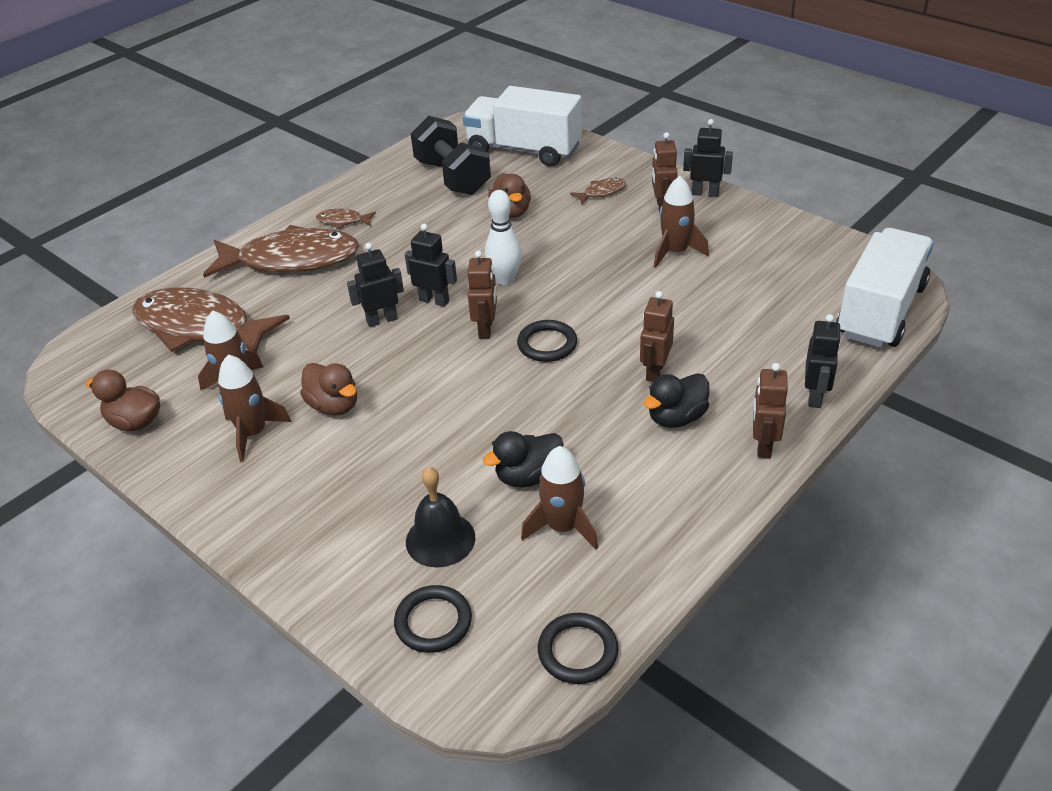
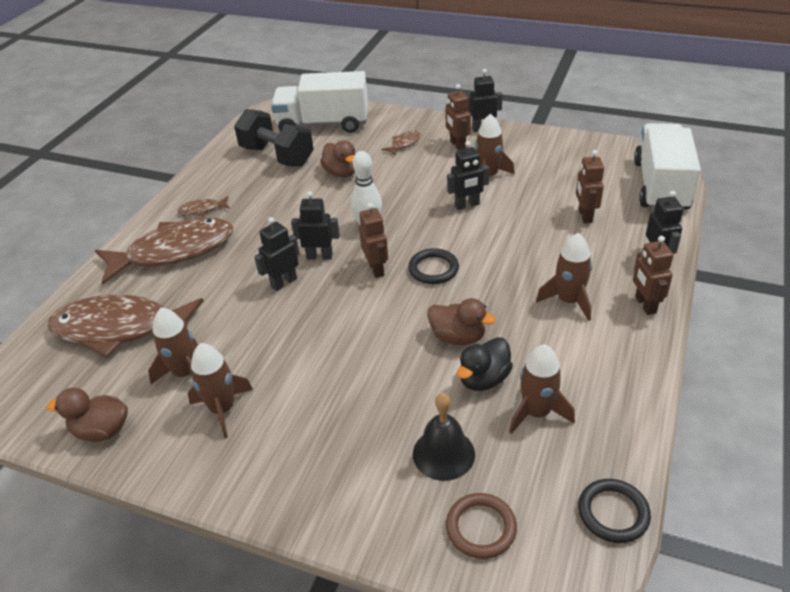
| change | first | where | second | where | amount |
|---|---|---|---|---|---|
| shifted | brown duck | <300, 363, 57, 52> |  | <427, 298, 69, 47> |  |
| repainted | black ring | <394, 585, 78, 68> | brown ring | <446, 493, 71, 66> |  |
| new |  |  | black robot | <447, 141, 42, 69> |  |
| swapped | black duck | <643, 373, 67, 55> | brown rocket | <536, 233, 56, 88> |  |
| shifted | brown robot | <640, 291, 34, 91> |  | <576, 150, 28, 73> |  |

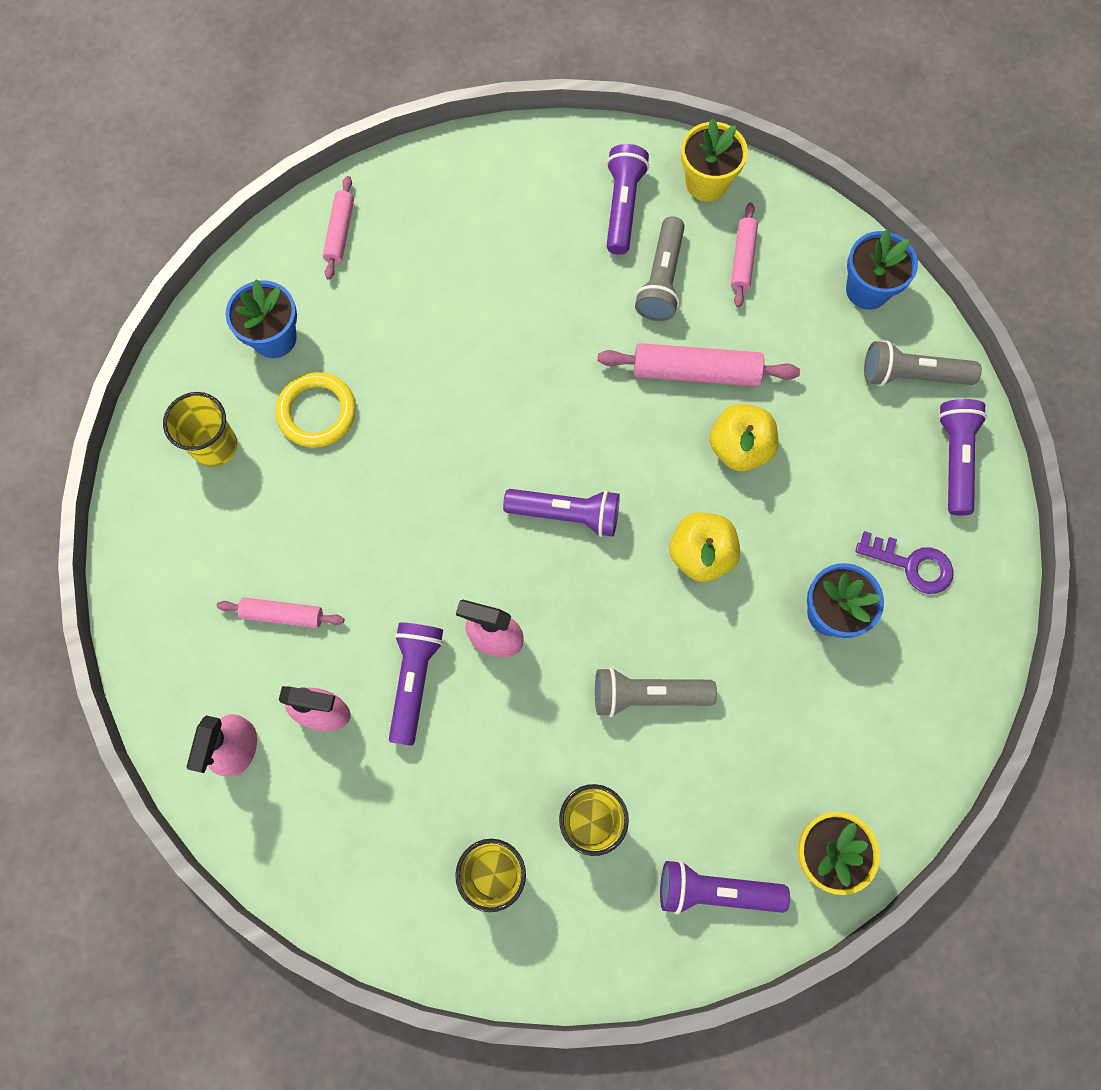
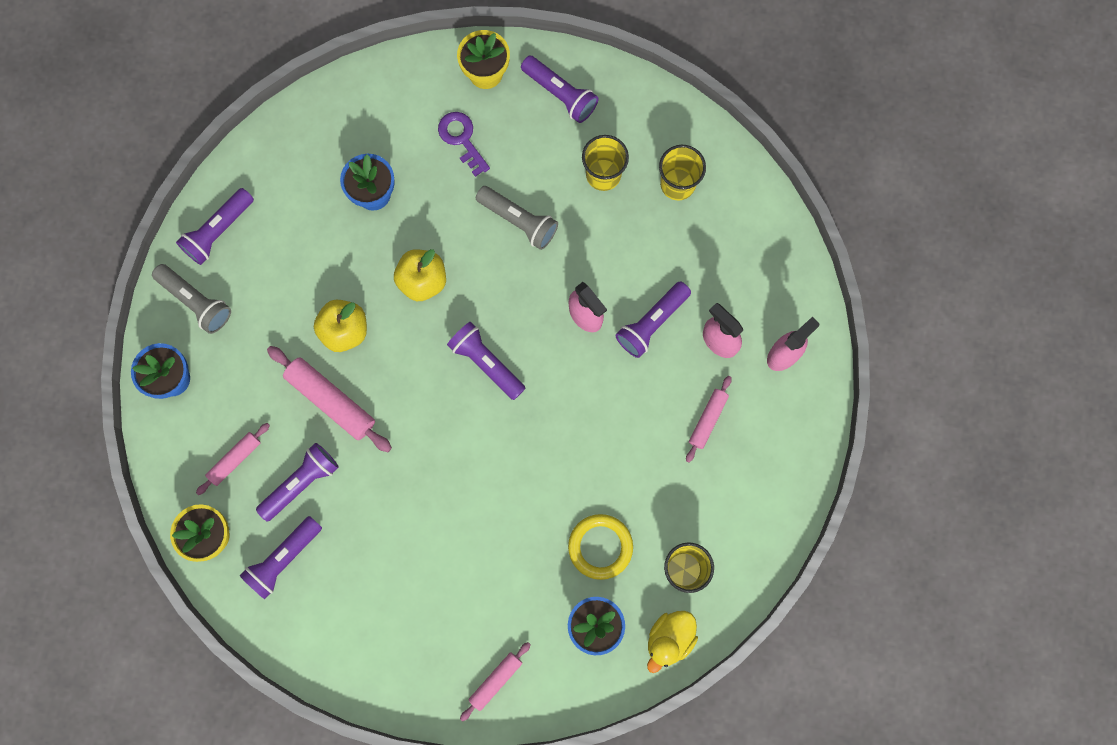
| change | first | where | second | where | amount |
|---|---|---|---|---|---|
| repainted | grey flashlight | <635, 216, 50, 105> | purple flashlight | <256, 443, 83, 79> |  |
| shifted | purple key | <855, 531, 98, 63> |  | <438, 112, 52, 65> |  |
| new |  |  | yellow duck | <647, 611, 51, 62> |  |
| rotated | pink rolling pin | <217, 597, 127, 31> |  | <686, 376, 46, 87> | 75 degrees clockwise |

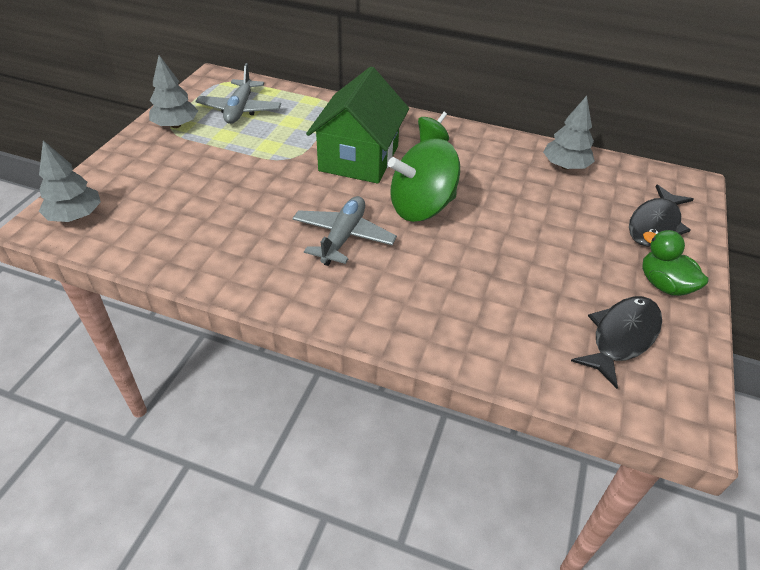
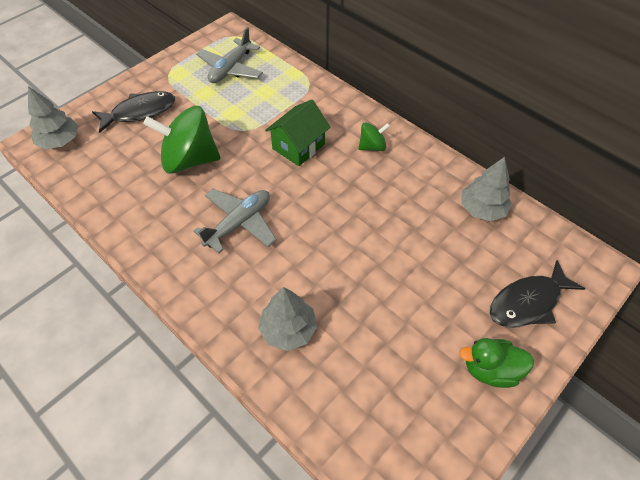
| change | first | where | second | where | amount |
|---|---|---|---|---|---|
| shifted | black fish | <571, 296, 91, 93> |  | <92, 91, 83, 42> |  |
| shifted | green spinning top | <388, 138, 72, 84> |  | <143, 106, 78, 68> |  |
| shifted | grey tree | <149, 55, 49, 73> |  | <258, 287, 59, 64> |  |
| scaled | green house | <306, 67, 103, 117> |  | <265, 99, 65, 67> | x0.64 |
| rotated | green duck | <642, 230, 67, 66> |  | <459, 338, 75, 50> | 75 degrees counterclockwise |

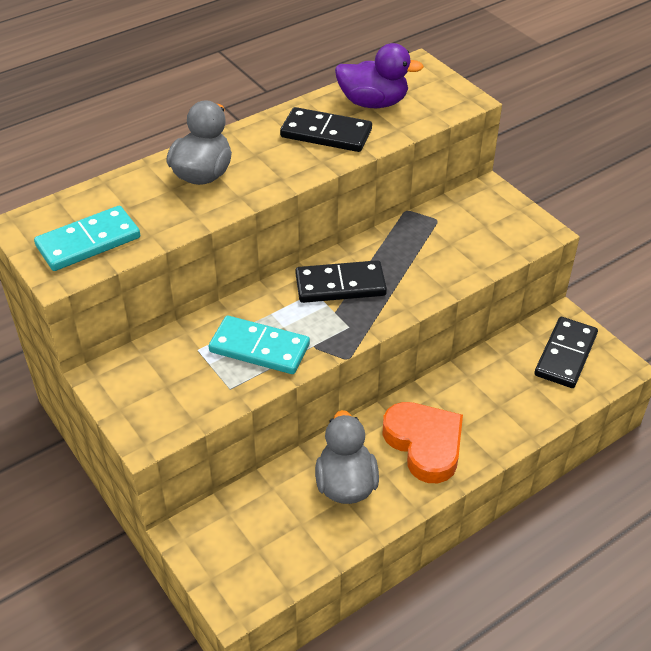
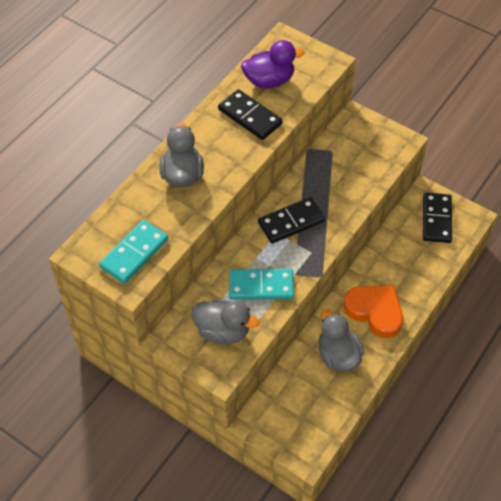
| change | first | where | second | where | amount |
|---|---|---|---|---|---|
| new |  |  | grey duck | <191, 299, 68, 45> |  |
| rotated | black domino | <280, 107, 92, 45> |  | <218, 89, 64, 51> | 45 degrees clockwise |

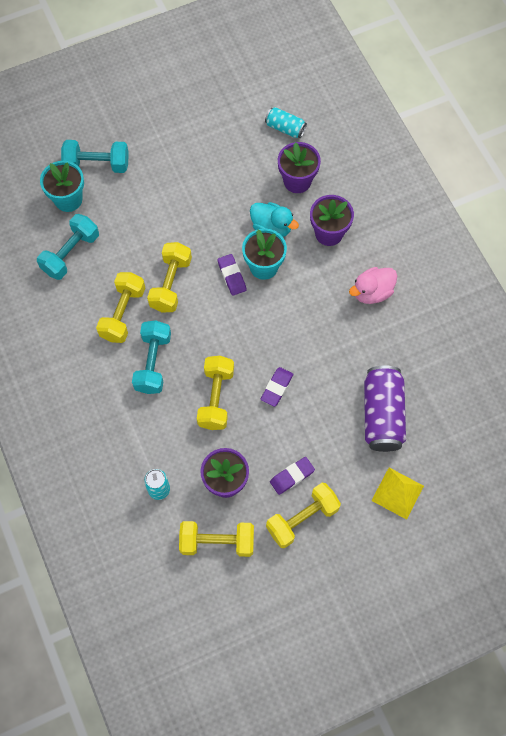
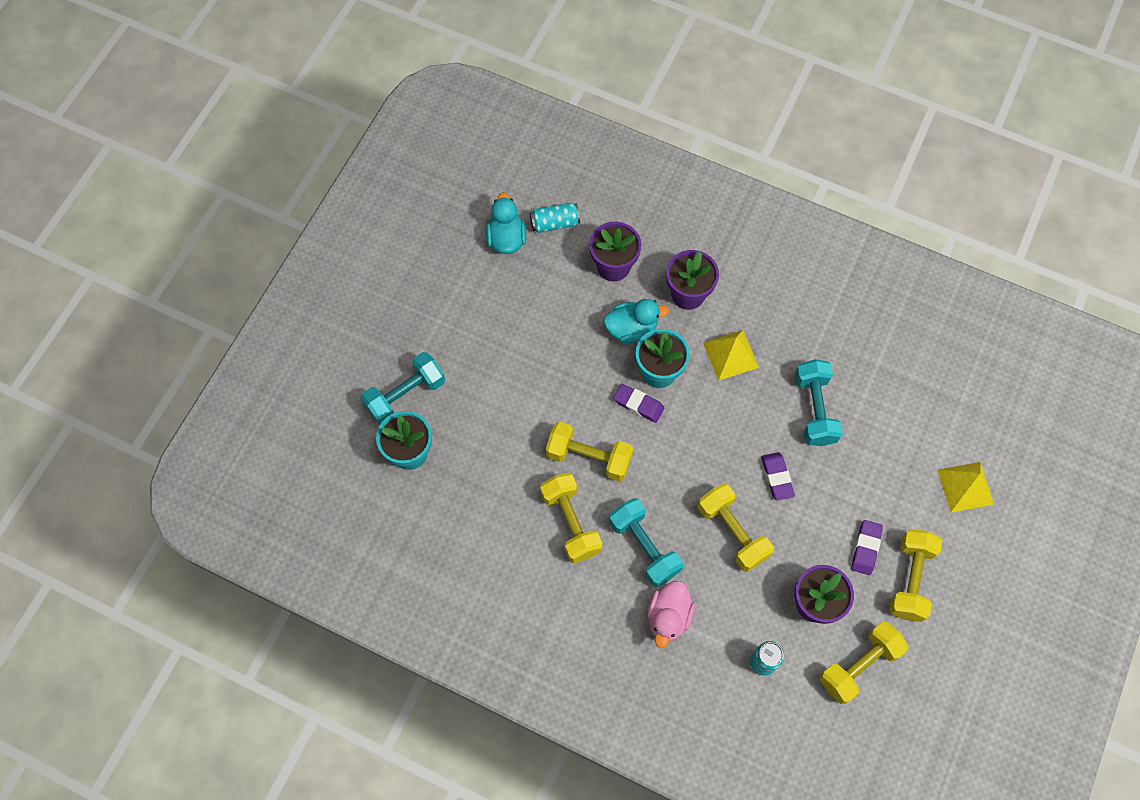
| change | first | where | second | where | amount |
|---|---|---|---|---|---|
| new |  |  | turquoise duck | <486, 192, 40, 62> |  |
| rotated | yellow dumbbell | <147, 242, 45, 70> |  | <546, 421, 87, 60> | 45 degrees counterclockwise |
| shifted | pink duck | <349, 267, 48, 37> |  | <647, 581, 48, 67> |  |
| new |  |  | yellow pyramid | <703, 330, 56, 51> |  |
| shifted | turquoise dumbbell | <37, 214, 62, 66> |  | <795, 359, 48, 87> |  |
| gone | purple can | <364, 366, 42, 86> |  |  |  |

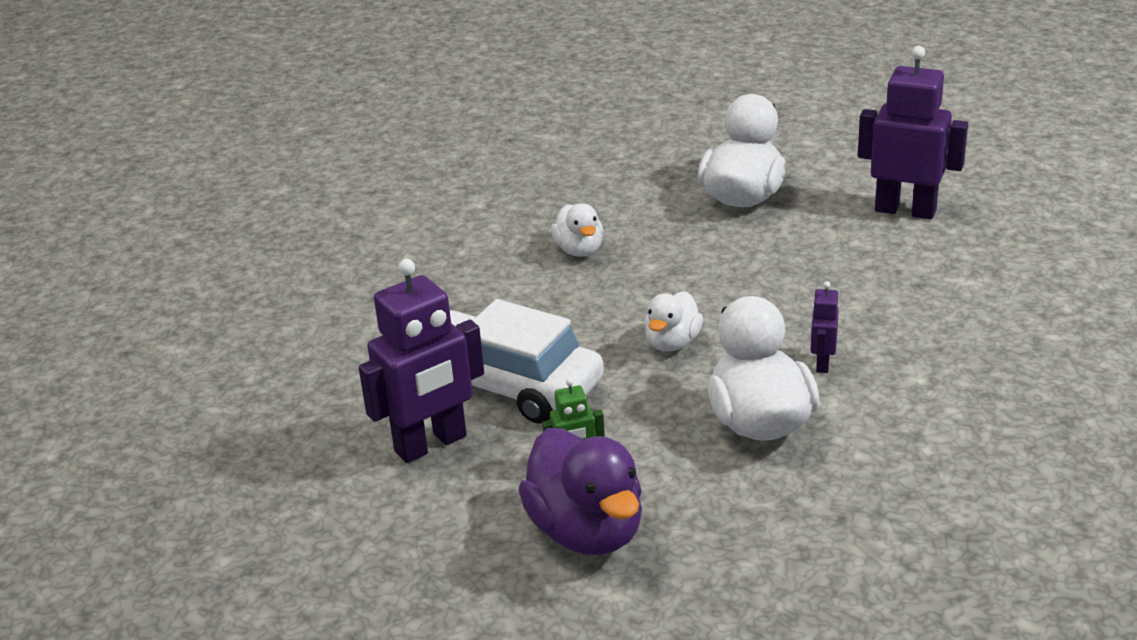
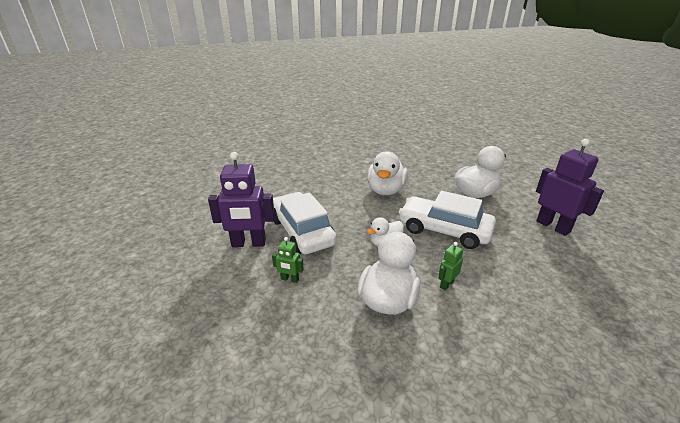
| change | first | where | second | where | amount |
|---|---|---|---|---|---|
| scaled | white duck | <551, 203, 52, 54> |  | <367, 151, 41, 44> | x1.74 |
| new |  |  | white car | <399, 191, 97, 58> |  |
| repainted | purple robot | <811, 281, 28, 92> | green robot | <438, 242, 25, 48> |  |
| gone | purple duck | <518, 428, 124, 127> |  |  |  |

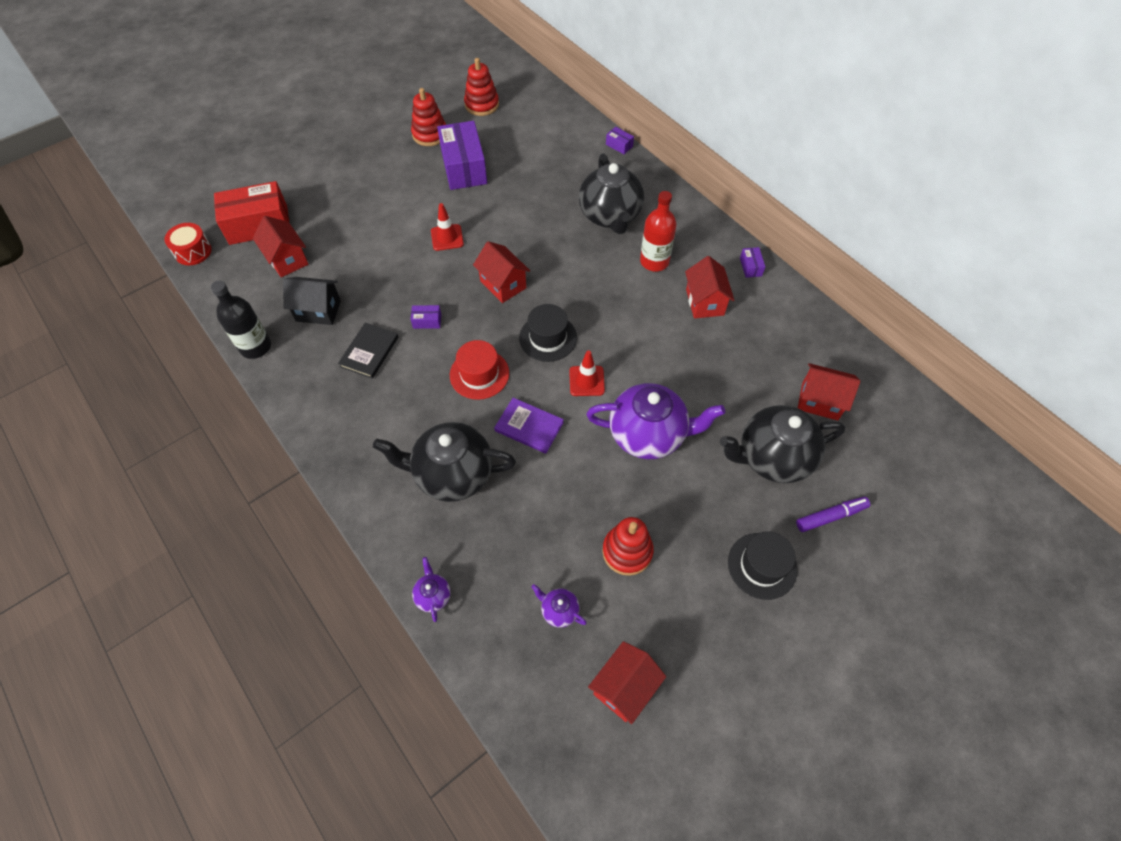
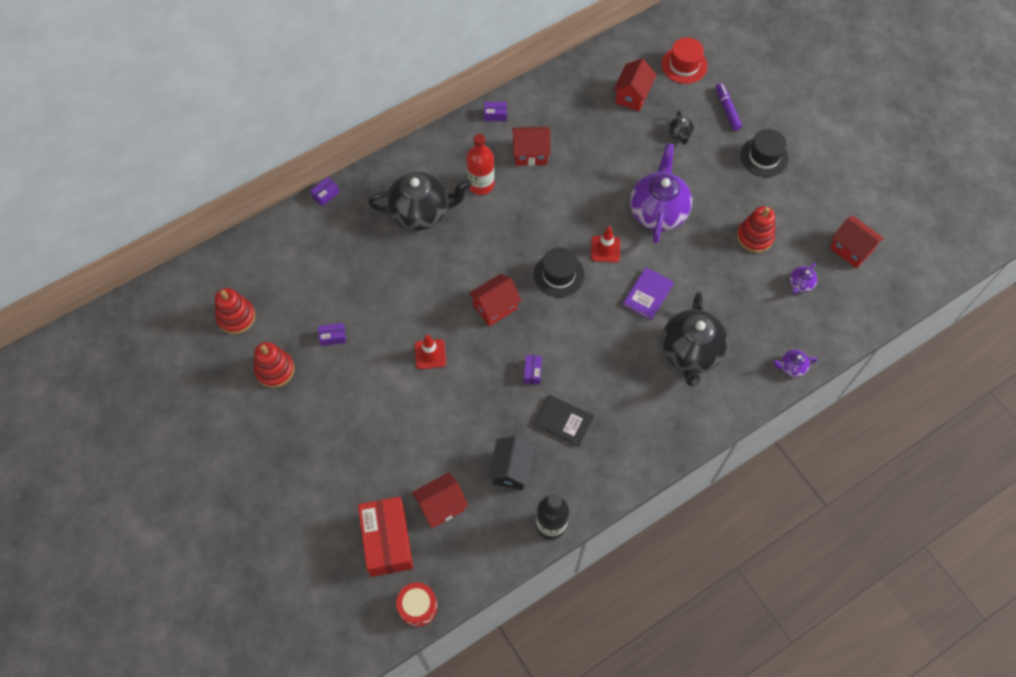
| change | first | where | second | where | amount |
|---|---|---|---|---|---|
| scaled | purple box | <437, 121, 50, 69> |  | <318, 323, 28, 23> | x0.42 |
| shifted | red hat | <450, 340, 59, 60> |  | <661, 37, 47, 47> |  |
| scaled | black teapot | <720, 405, 125, 78> |  | <669, 110, 25, 35> | x0.43 |

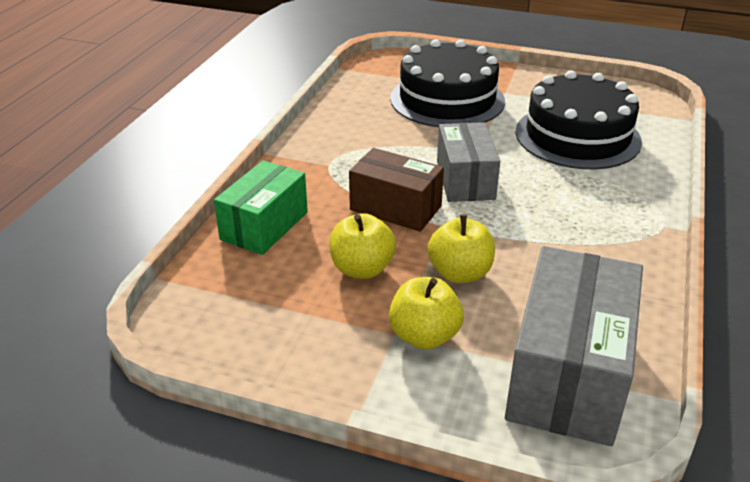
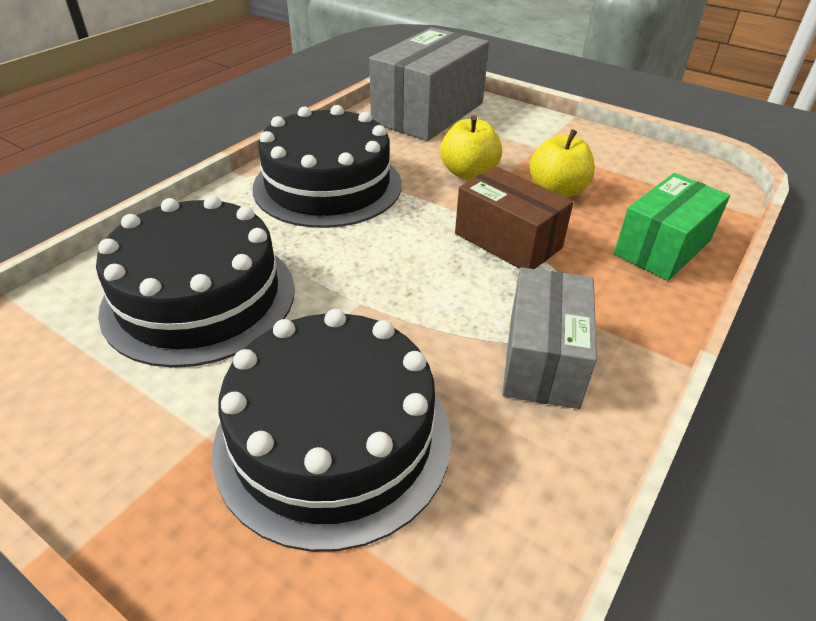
| change | first | where | second | where | amount |
|---|---|---|---|---|---|
| new |  |  | black cake | <253, 105, 149, 123> |  |
| shifted | grey box | <437, 122, 63, 80> |  | <502, 267, 95, 142> |  |
| gone | yellow apple | <389, 277, 75, 73> |  |  |  |

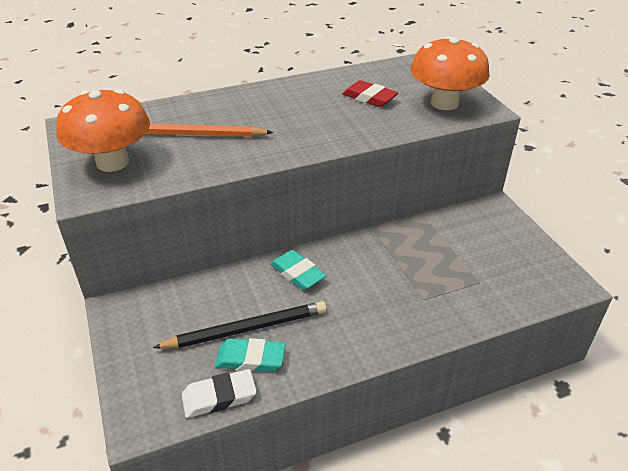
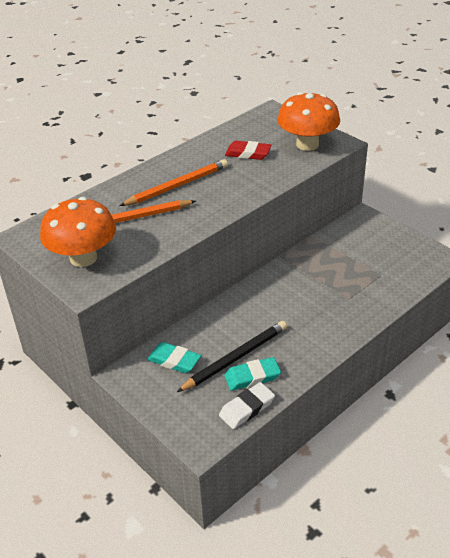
| change | first | where | second | where | amount |
|---|---|---|---|---|---|
| new |  |  | orange pencil | <120, 159, 108, 47> |  |
| shifted | turquoise eraser | <270, 250, 57, 40> |  | <147, 342, 54, 31> |  |

